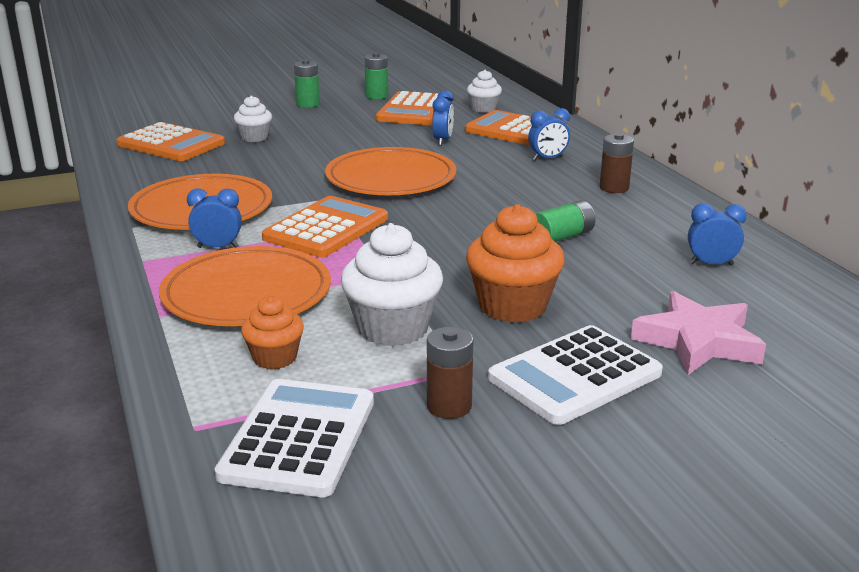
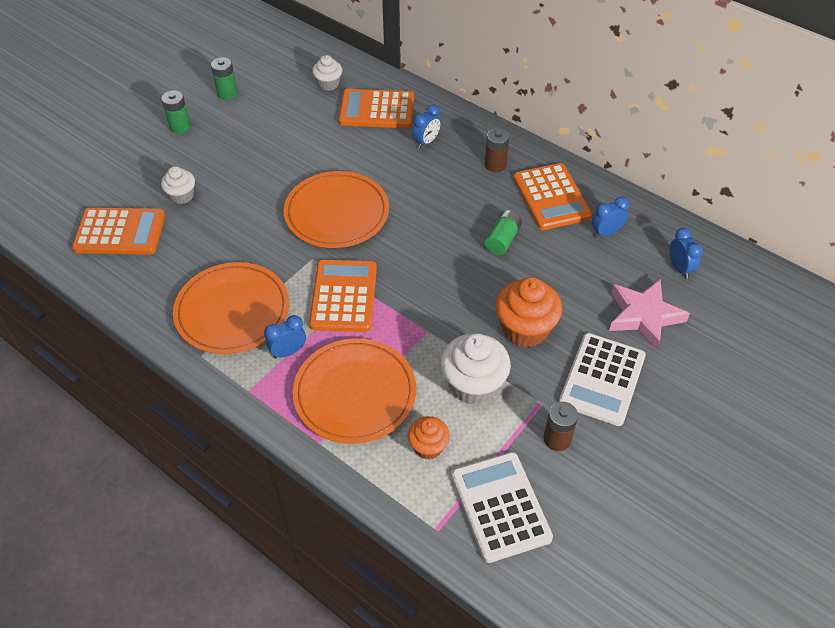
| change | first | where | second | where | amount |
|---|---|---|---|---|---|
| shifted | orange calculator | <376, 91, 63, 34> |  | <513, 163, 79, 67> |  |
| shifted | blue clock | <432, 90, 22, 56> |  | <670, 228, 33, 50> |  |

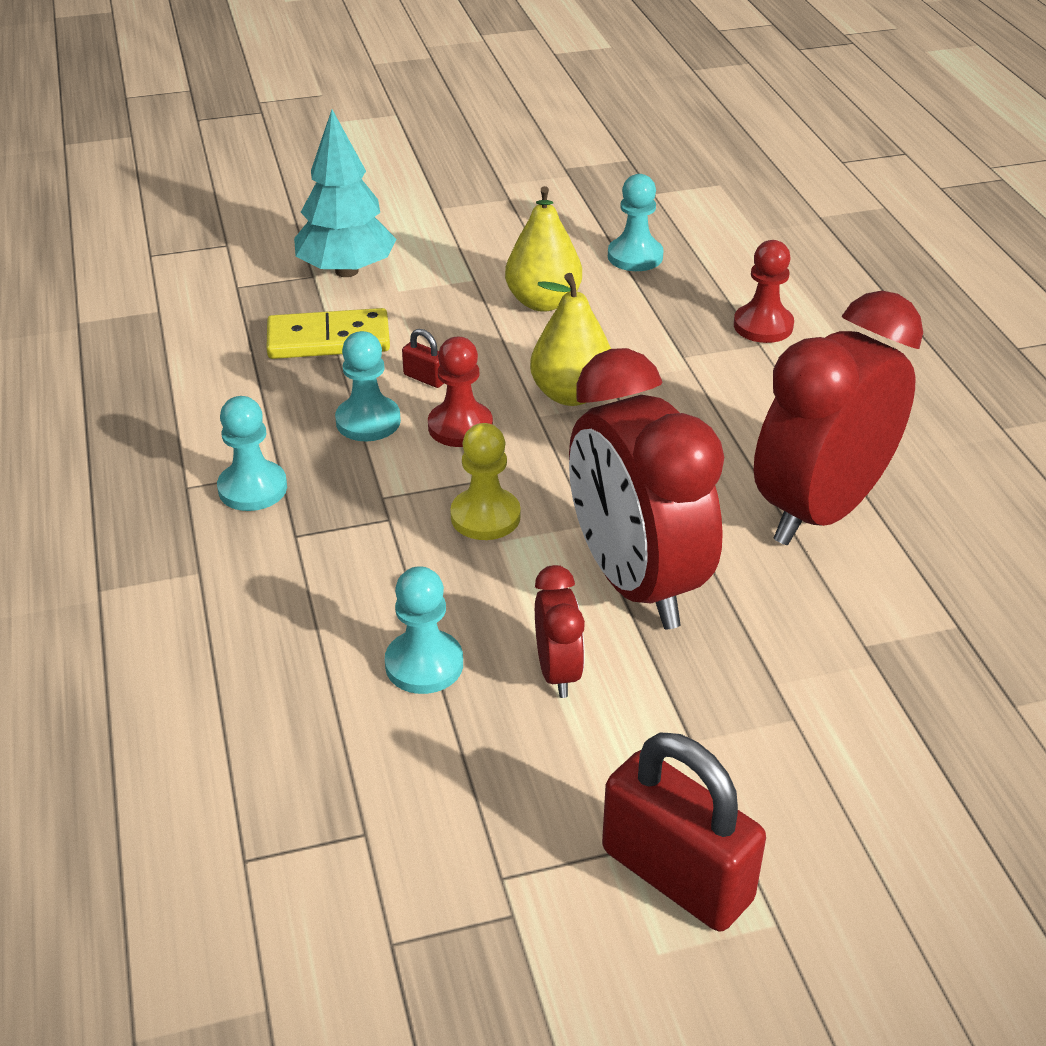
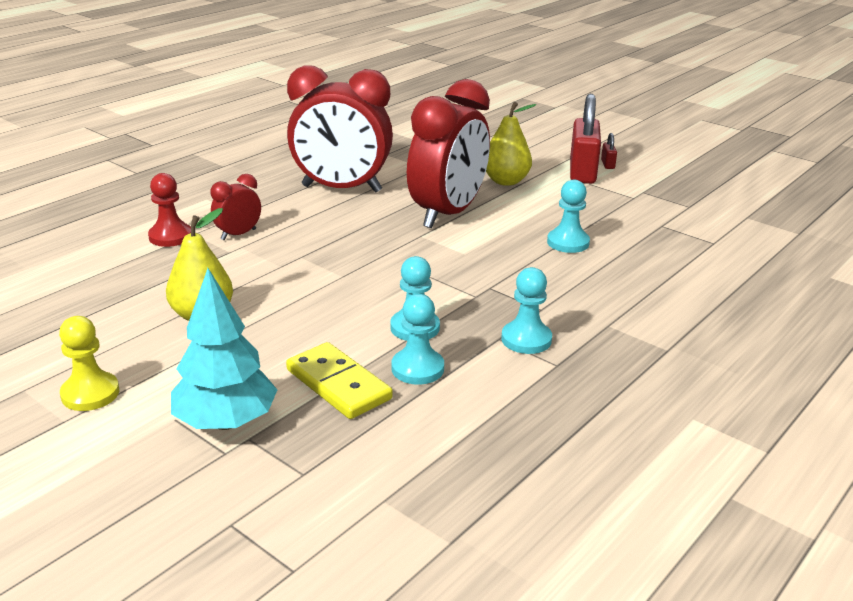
| change | first | where | second | where | amount |
|---|---|---|---|---|---|
| shifted | yellow pawn | <450, 423, 71, 117> |  | <59, 316, 60, 95> |  |
| shifted | red clock | <535, 565, 50, 133> |  | <210, 174, 51, 66> |  |
| shifted | turquoise pawn | <608, 174, 56, 97> |  | <391, 294, 53, 91> |  |
| shifted | yellow pear | <530, 273, 81, 133> |  | <486, 102, 50, 84> |  |
| shifted | red padlock | <402, 329, 42, 59> |  | <601, 133, 16, 36> |  |
| gone | red pawn | <428, 337, 65, 110> |  |  |  |

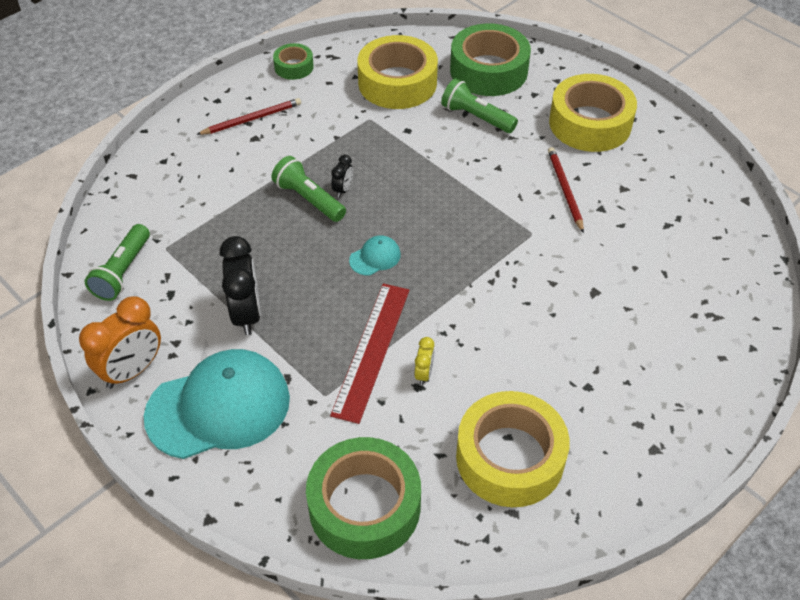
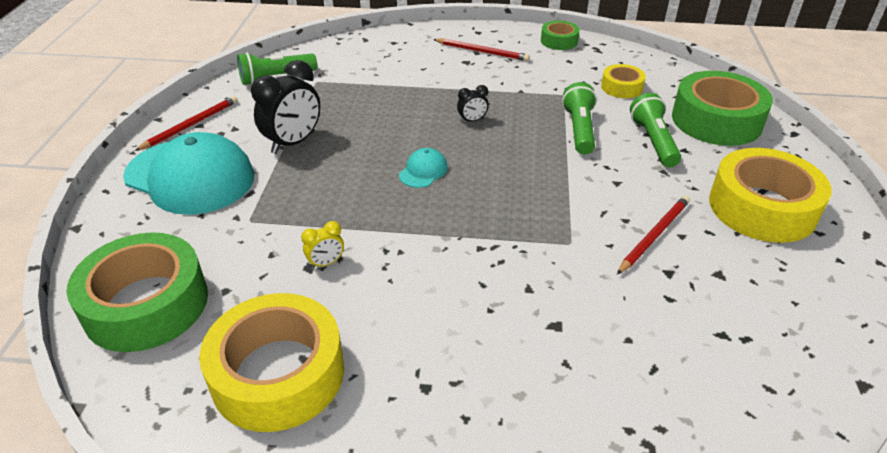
| change | first | where | second | where | amount |
|---|---|---|---|---|---|
| swapped | orange clock | <79, 297, 82, 92> | red pencil | <135, 96, 103, 55> |  |
| rotated | turquoise cap | <349, 235, 52, 41> |  | <399, 148, 49, 40> | 75 degrees counterclockwise |
| shifted | green flashlight | <271, 156, 75, 66> |  | <562, 82, 35, 72> |  |
| scaled | yellow tape | <357, 35, 81, 74> |  | <601, 64, 45, 34> | x0.50 |
| gone | red ruler | <330, 283, 79, 141> |  |  |  |

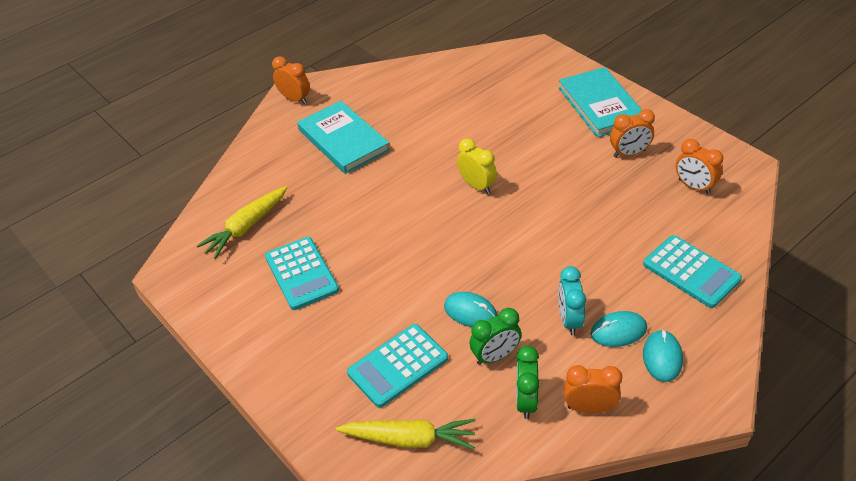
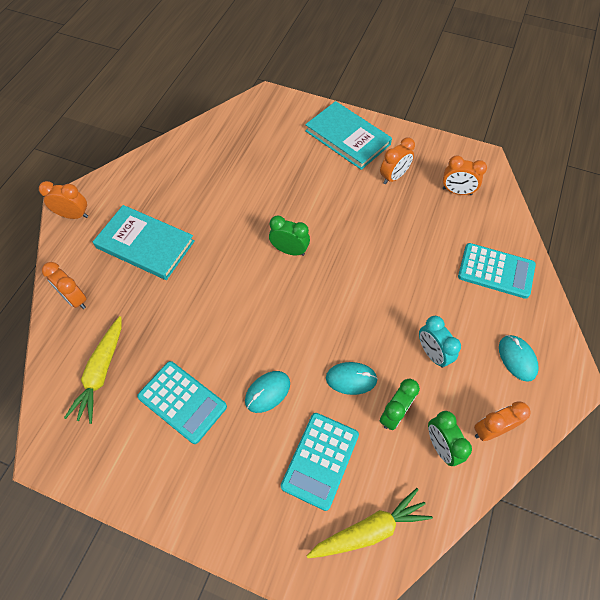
| change | first | where | second | where | amount |
|---|---|---|---|---|---|
| new |  |  | orange clock | <42, 262, 45, 47> |  |
| shifted | turquoise mouse | <590, 311, 57, 36> |  | <245, 371, 45, 42> |  |
| repainted | yellow clock | <457, 138, 40, 56> | green clock | <269, 215, 41, 41> |  |

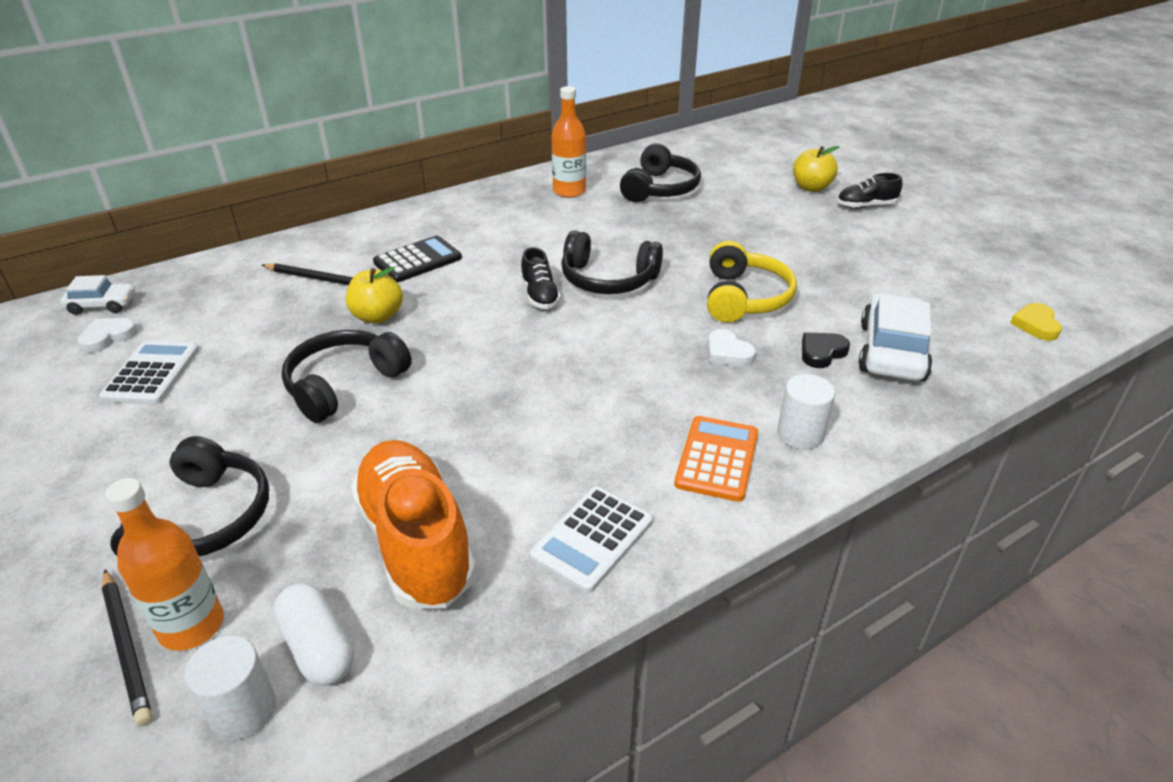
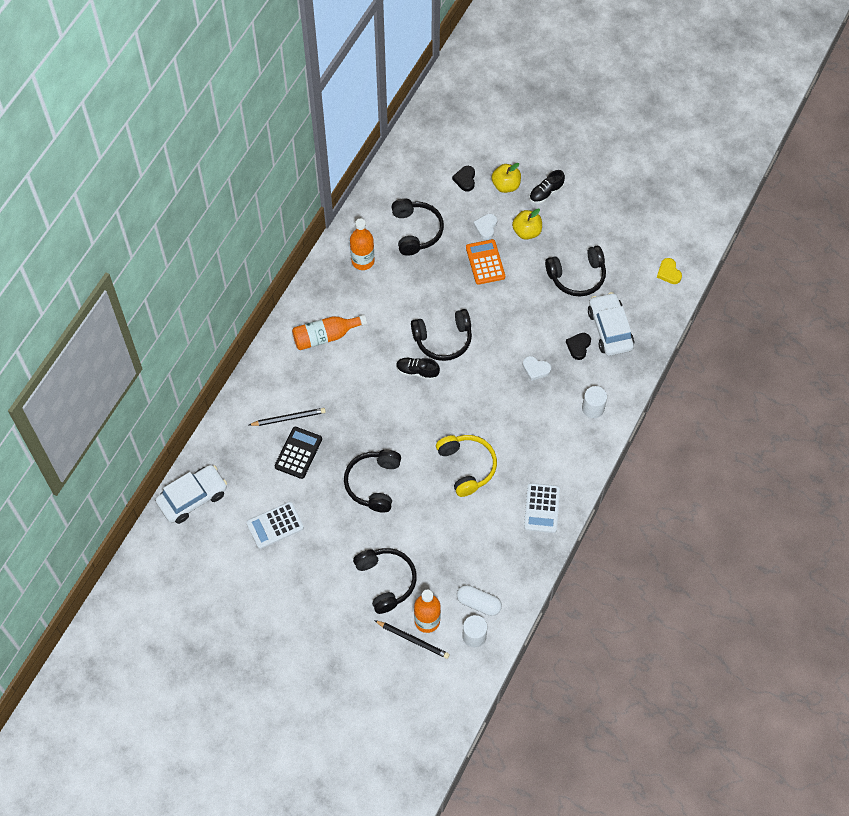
| change | first | where | second | where | amount |
|---|---|---|---|---|---|
| scaled | white car | <60, 275, 75, 40> |  | <155, 465, 72, 59> | x1.78 |
| rotated | white calculator | <99, 341, 100, 63> |  | <246, 502, 58, 47> | 90 degrees counterclockwise |
| shifted | black calculator | <373, 236, 89, 46> |  | <275, 427, 47, 52> |  |
| new |  |  | orange bottle | <292, 315, 75, 35> |  |
| rotated | black shoe | <521, 247, 40, 62> |  | <396, 358, 44, 22> | 150 degrees clockwise |
| shifted | yellow headphones | <707, 241, 90, 82> |  | <436, 435, 61, 62> |  |
| new |  |  | black heart | <452, 166, 23, 26> |  |
| shifted | orange calculator | <674, 416, 84, 86> |  | <466, 239, 39, 46> |  |
| shifted | white heart | <78, 318, 60, 35> |  | <473, 213, 24, 27> |  |
| shifted | yellow apple | <346, 267, 57, 57> |  | <512, 209, 30, 31> |  |
| new |  |  | black headphones | <545, 246, 61, 50> |  |
| gone | orange shoe | <351, 440, 125, 169> |  |  |  |

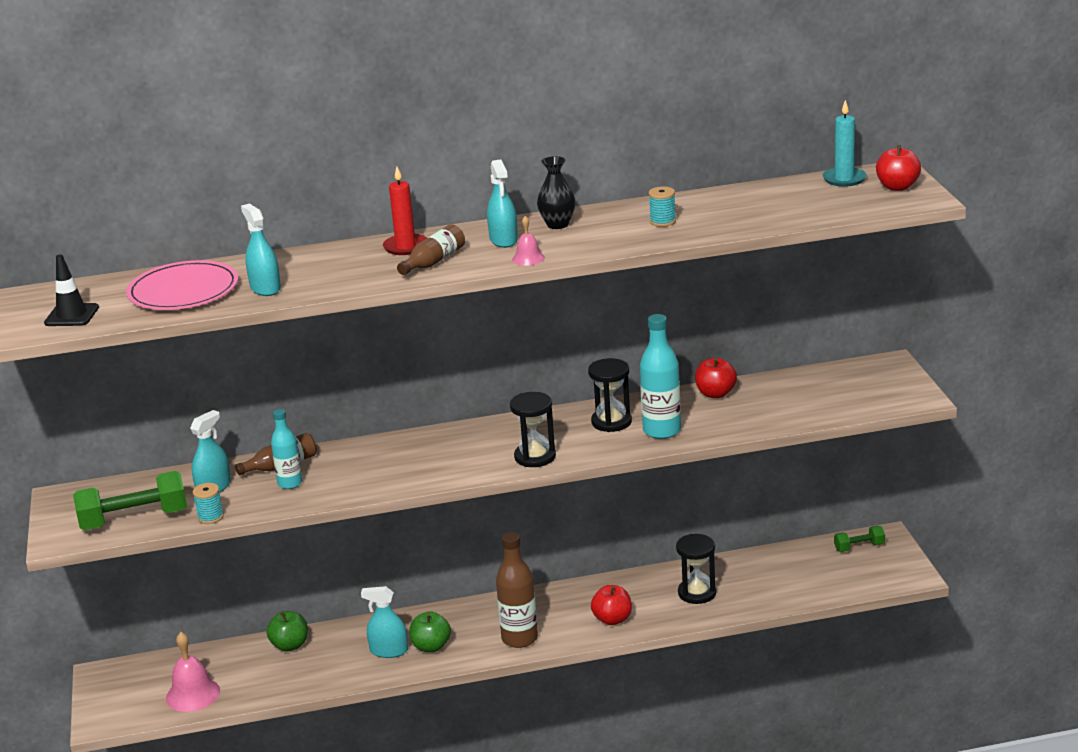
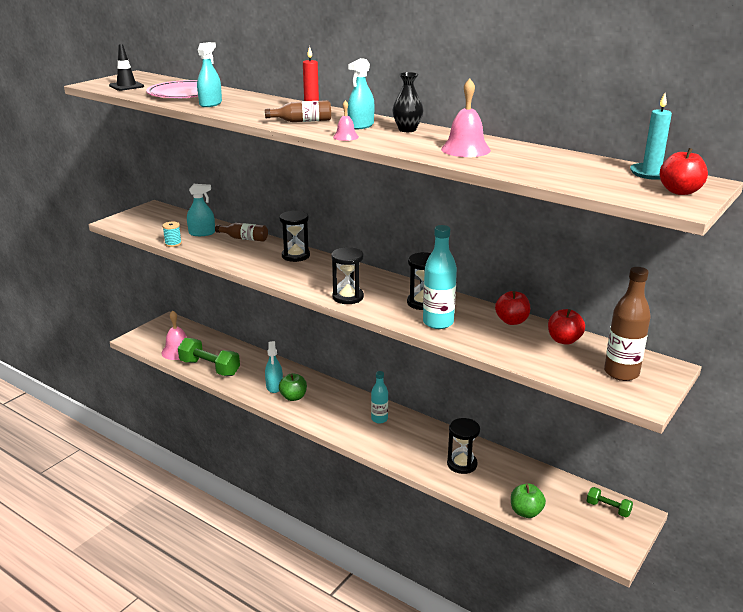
| change | first | where | second | where | amount |
|---|---|---|---|---|---|
| shifted | green dumbbell | <73, 471, 114, 59> |  | <178, 338, 62, 38> |  |
| rotated | turquoise spray bottle | <361, 586, 47, 72> |  | <265, 341, 18, 52> | 150 degrees counterclockwise |
| new |  |  | black hourglass | <280, 211, 30, 51> |  |
| shifted | turquoise bottle | <271, 409, 31, 80> |  | <371, 371, 17, 53> |  |
| swapped | turquoise spool | <649, 187, 27, 40> | pink bell | <441, 79, 50, 78> |  |
| shifted | green apple | <266, 611, 42, 40> |  | <511, 484, 35, 34> |  |
| shifted | red apple | <591, 585, 41, 40> |  | <548, 309, 37, 36> |  |
| shifted | brown bottle | <496, 532, 42, 116> |  | <604, 267, 47, 114> |  |

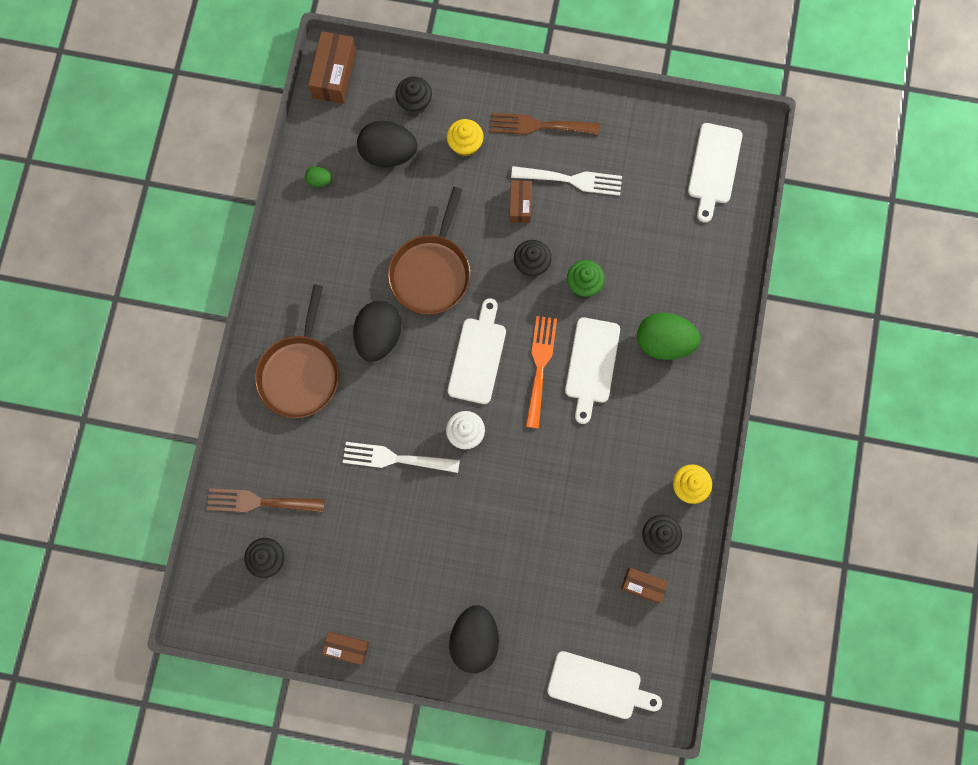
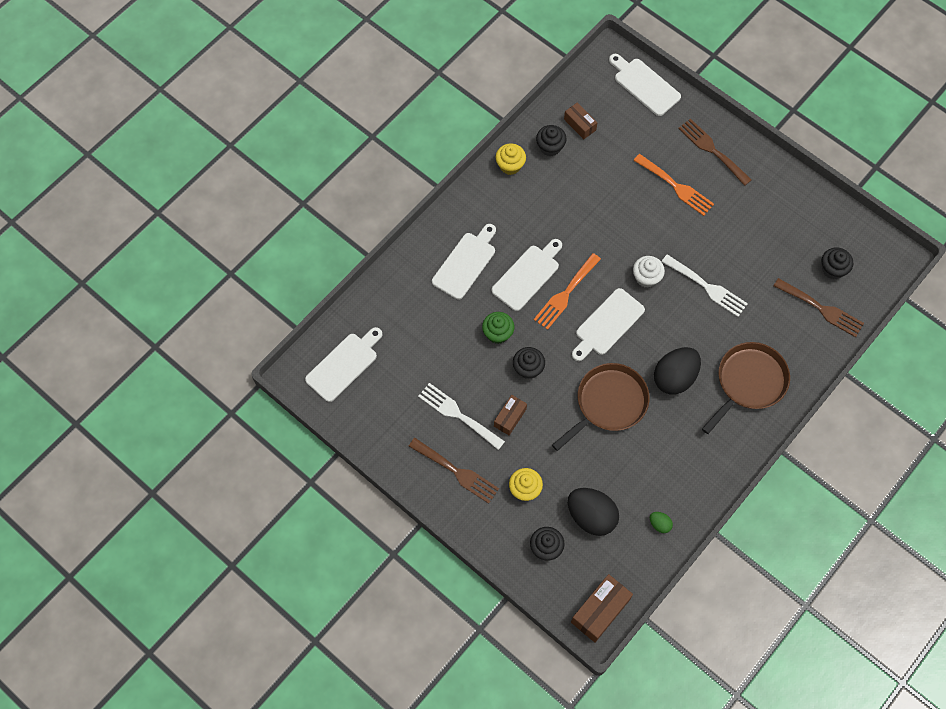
| change | first | where | second | where | amount |
|---|---|---|---|---|---|
| swapped | green egg | <637, 313, 64, 47> | white cutting board | <432, 224, 64, 76> |  |
| new |  |  | orange fork | <633, 154, 81, 62> |  |
| swapped | black egg | <449, 605, 50, 68> | brown fork | <678, 119, 74, 67> |  |
| gone | brown box | <322, 632, 47, 33> |  |  |  |

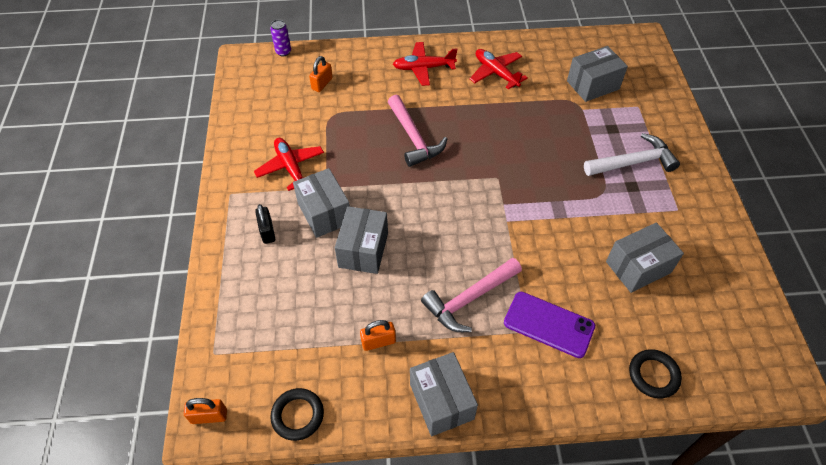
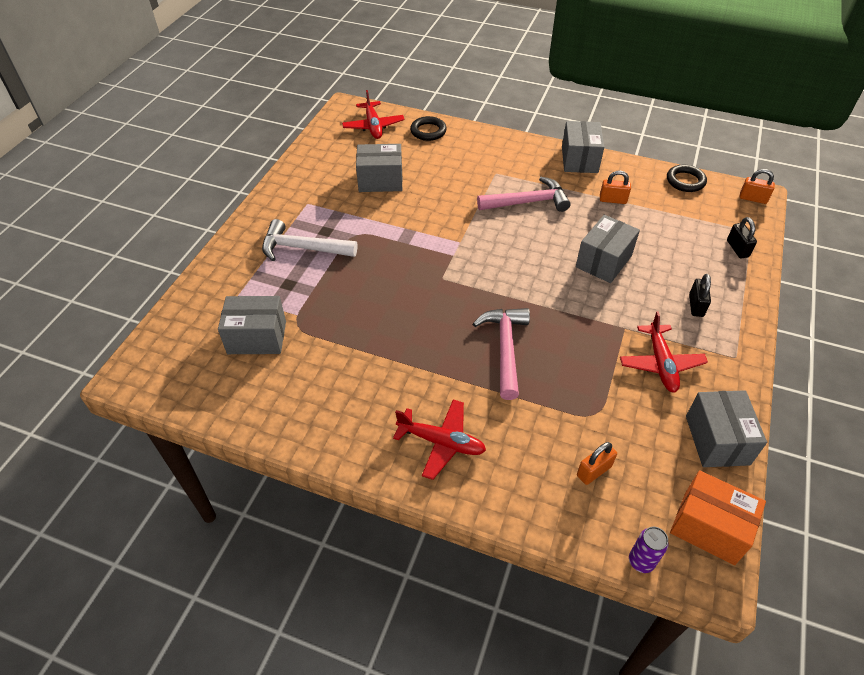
| change | first | where | second | where | amount |
|---|---|---|---|---|---|
| shifted | red plane | <470, 49, 58, 41> |  | <342, 90, 63, 49> |  |
| new |  |  | orange box | <670, 470, 96, 95> |  |
| shifted | grey box | <293, 168, 57, 70> |  | <686, 390, 81, 77> |  |
| new |  |  | black padlock | <727, 217, 30, 41> |  |
| gone | purple phone | <504, 292, 91, 66> |  |  |  |

